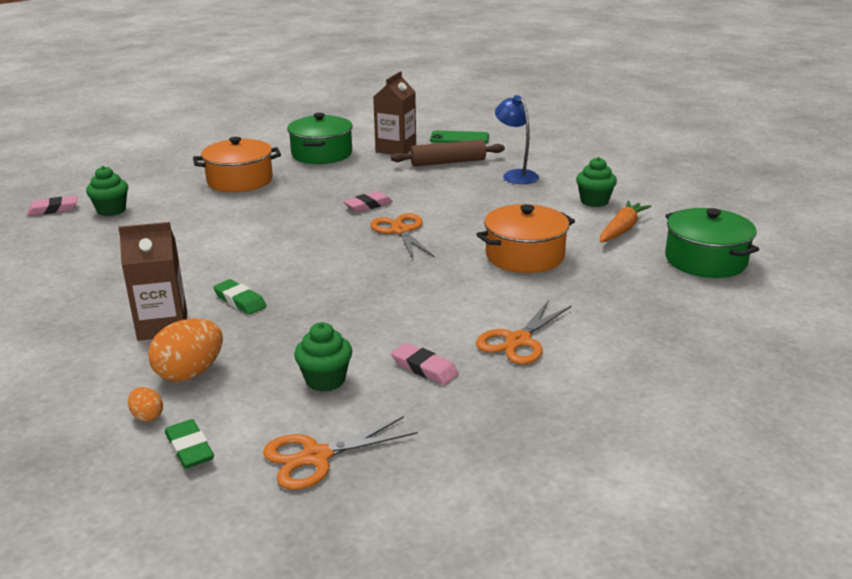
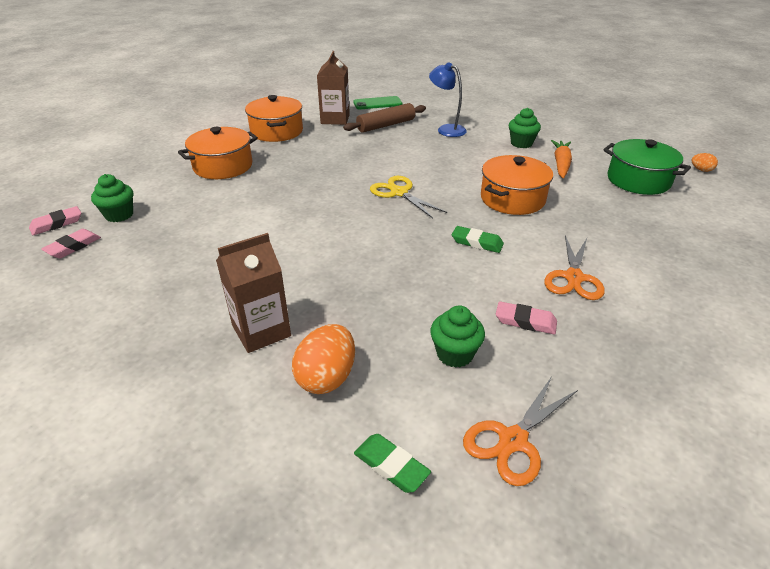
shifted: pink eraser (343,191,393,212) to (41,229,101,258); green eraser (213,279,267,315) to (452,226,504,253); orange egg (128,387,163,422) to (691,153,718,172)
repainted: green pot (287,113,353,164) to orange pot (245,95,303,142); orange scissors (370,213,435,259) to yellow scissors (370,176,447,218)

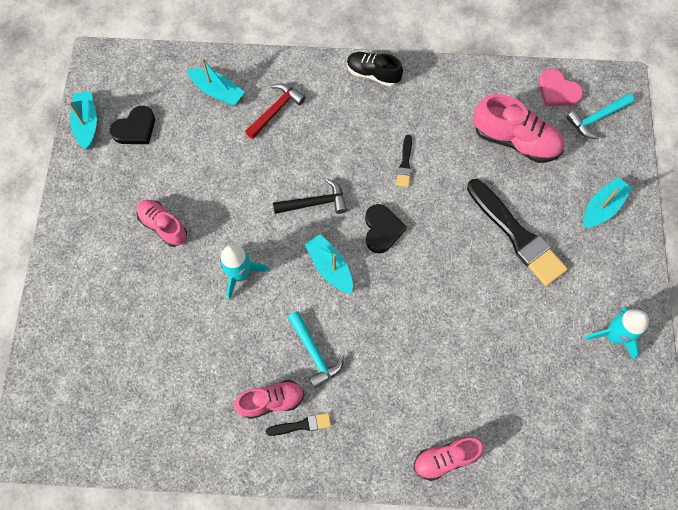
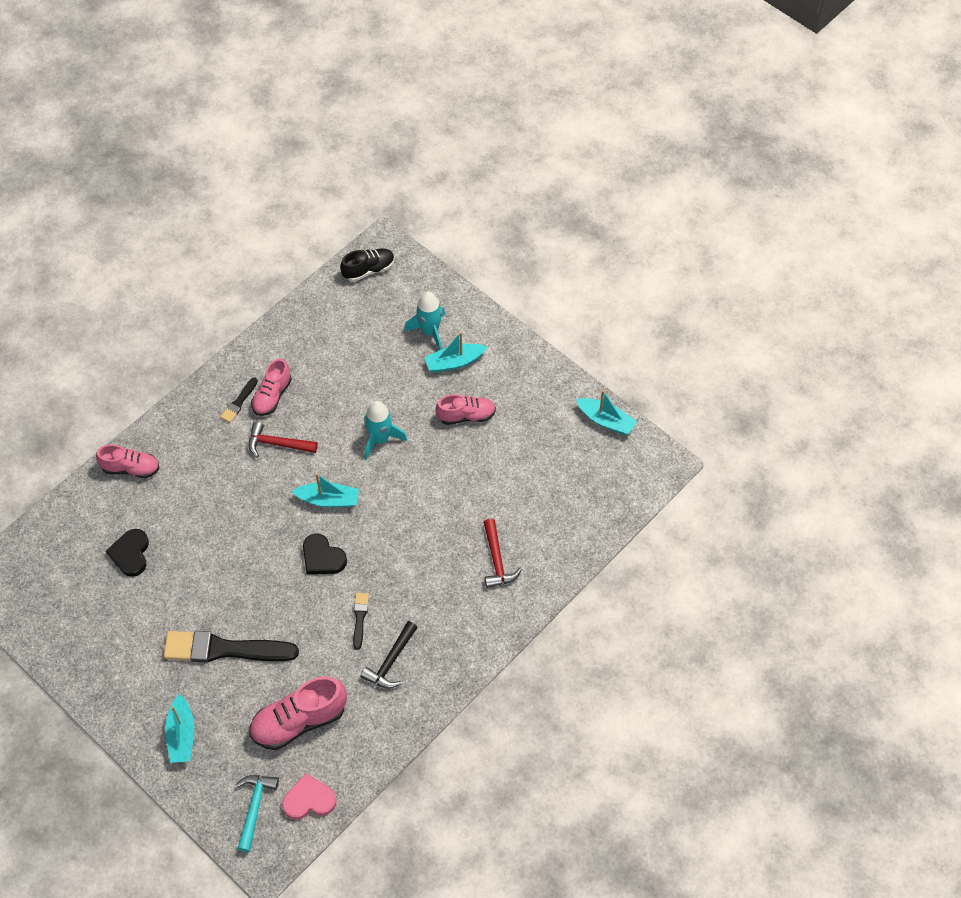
shifted: black shoe (347,52,403,87) to (340,248,394,282); turquoise boat (187,58,244,106) to (425,332,487,373); black heart (110,106,155,144) to (106,529,149,577); black hammer (273,179,347,214) to (360,621,418,689); turquoise rocket (584,307,649,360) to (404,292,445,350)
repainted: turquoise hammer (288,311,344,388) to red hammer (248,422,318,457)
rotated: black brush (396,135,412,187) = (353,593,369,650) 45 degrees clockwise; pink shoe (414,437,484,481) = (96,444,159,478) 75 degrees clockwise

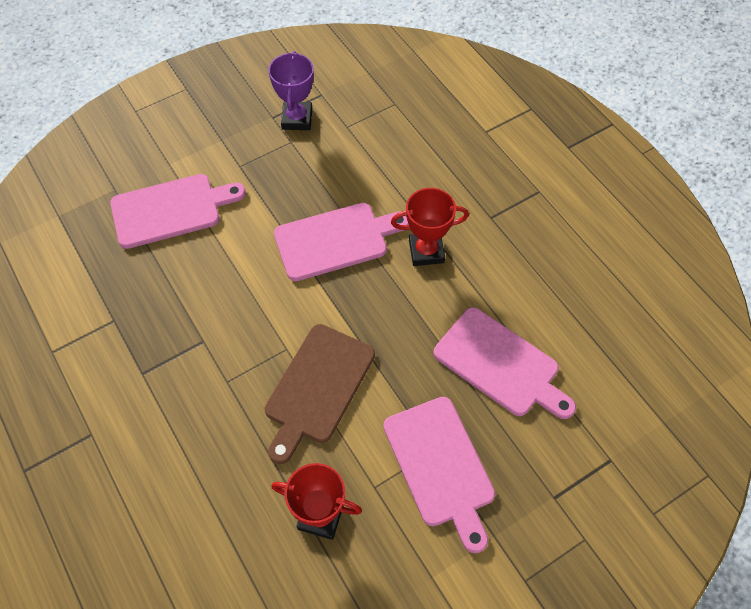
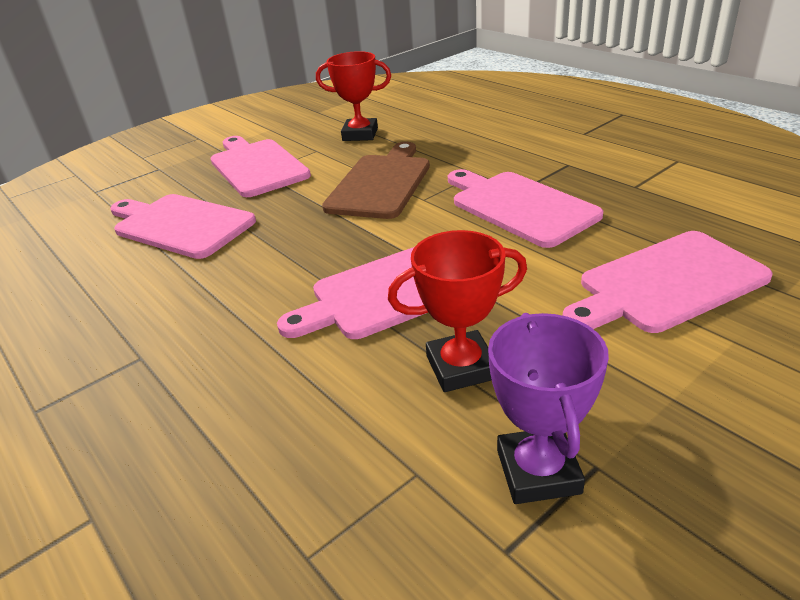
new: pink cutting board (448,169,603,248)
shifted: red trophy (391,188,469,266) to (388,230,527,392)

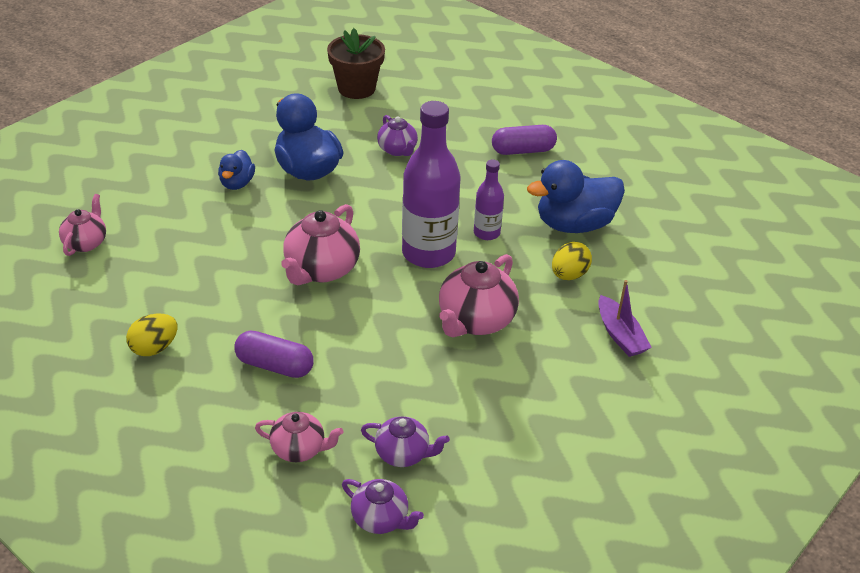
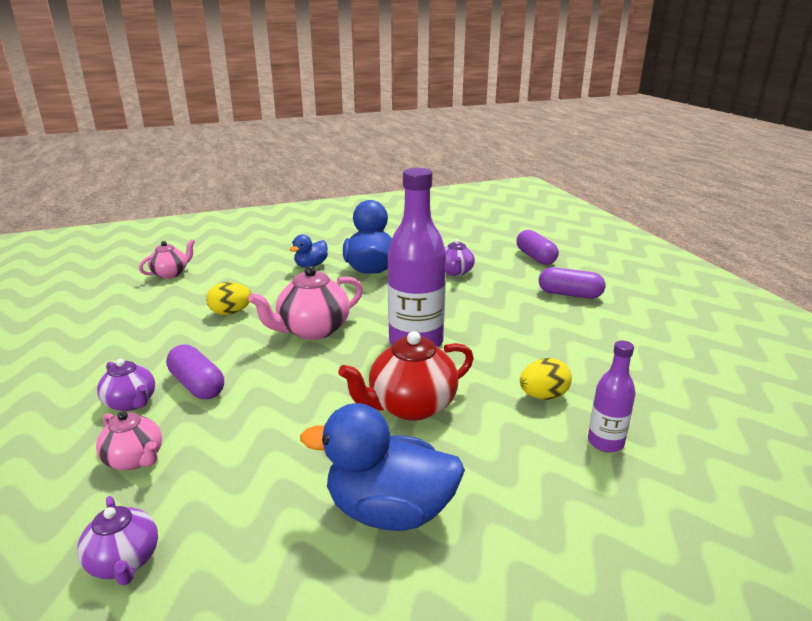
gone: brown flower pot (327,28,385,99); purple boat (598,280,652,357)
new: purple capsule (516,230,559,265)
shifted: purple bottle (474,159,504,240) to (588,341,635,452); blue duck (527,160,625,233) to (300,403,465,531); yellow egg (126,314,178,356) to (206,282,251,315); purple teapot (361,416,450,467) to (97,359,155,411)
repainted: pink teapot (439,254,519,337) to red teapot (338,331,474,421)

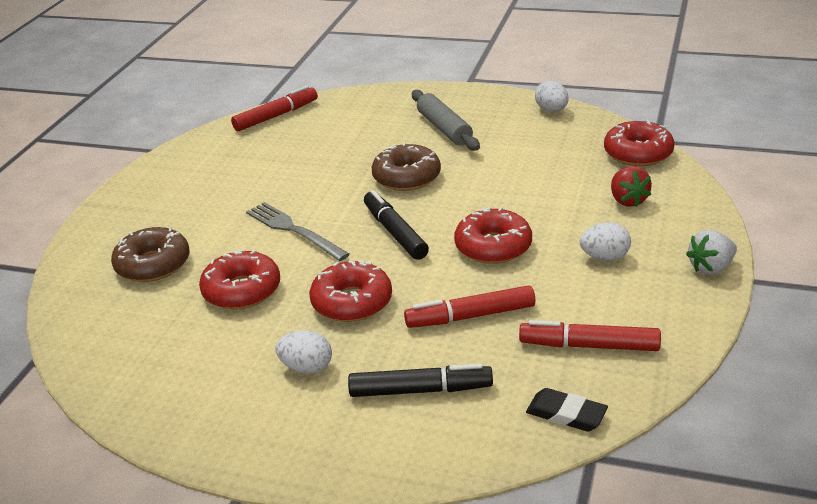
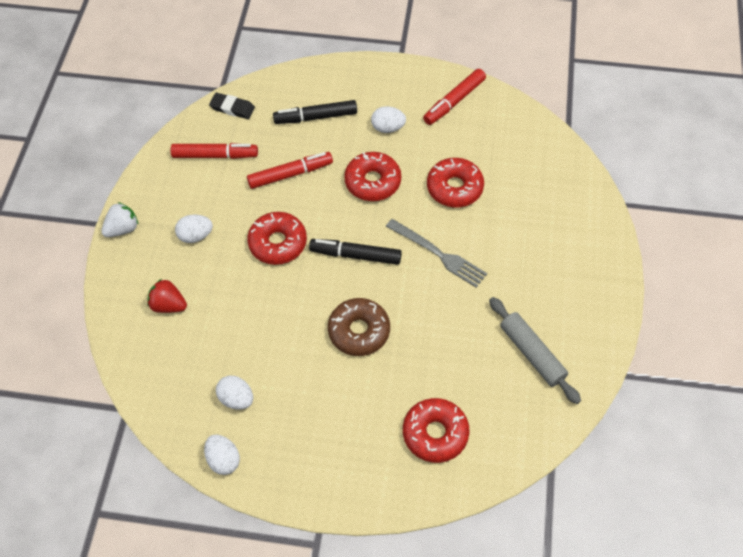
gone: brown donut (111,227,189,282)
new: white egg (216,376,253,410)
shifted: red marker (231,86,318,131) to (423,69,486,125); grey rolling pin (412,90,480,151) to (489,297,581,404); red donut (604,120,674,166) to (403,398,469,463)
rotated: red strawberry (611,166,652,207) = (147,279,187,313) 45 degrees counterclockwise; black marker (364,190,429,260) = (309,239,402,265) 135 degrees clockwise

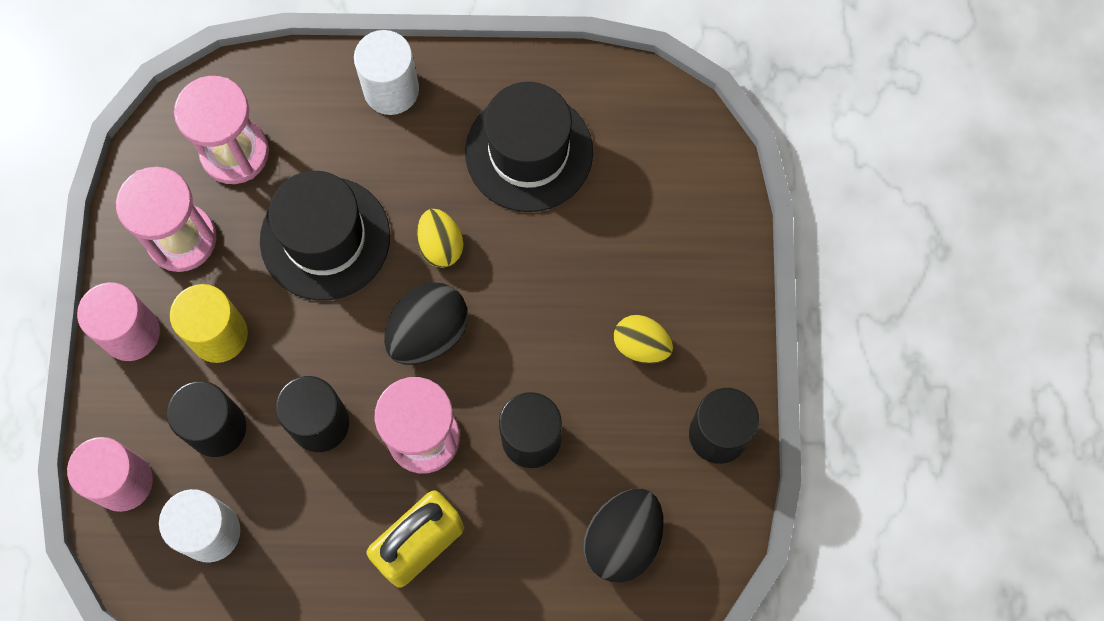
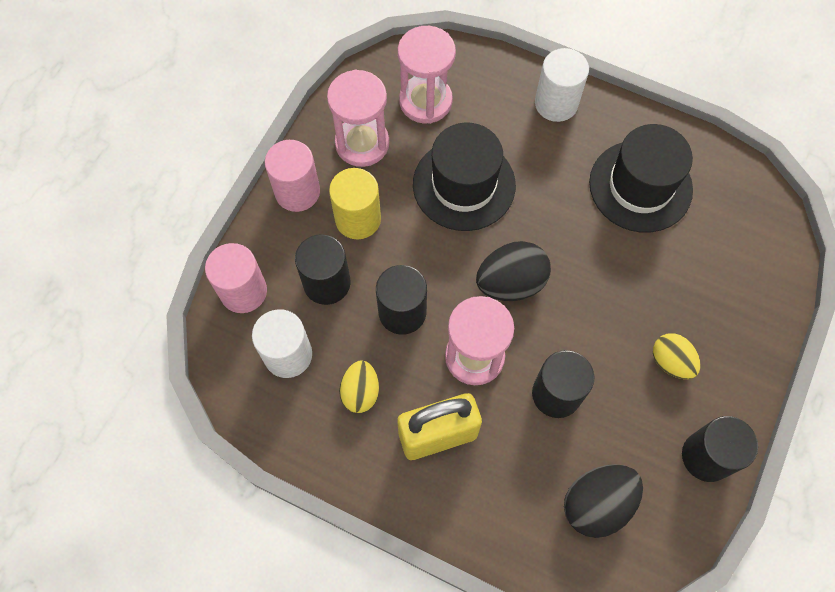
shifted: yellow egg (417,209,463,268) to (339,361,379,413)

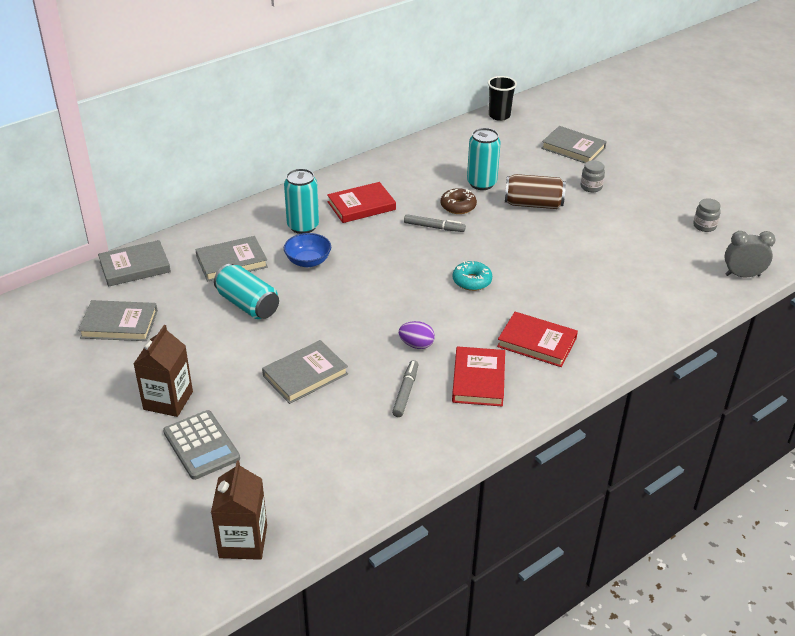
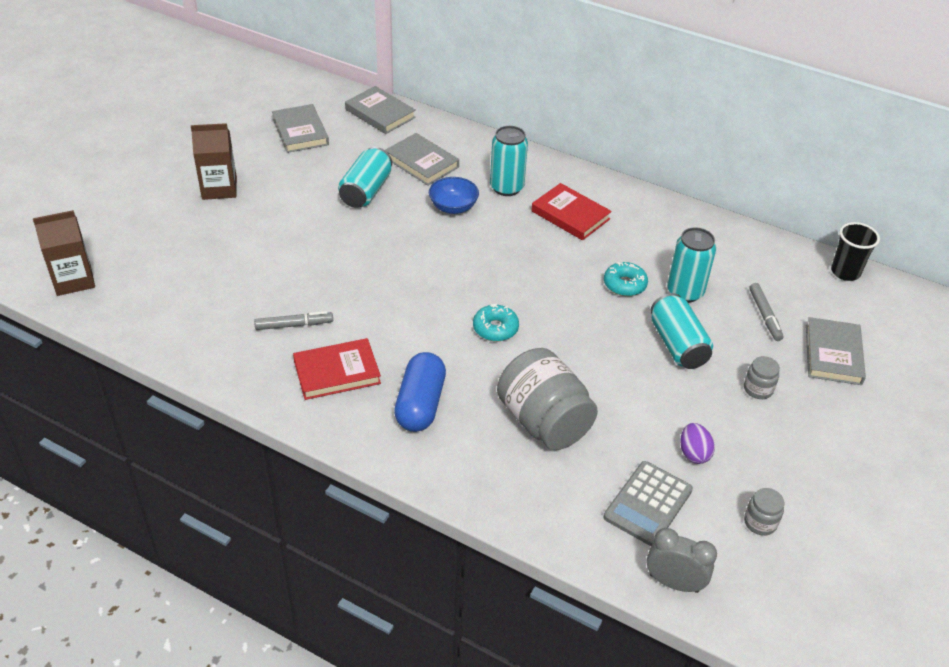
gone: grey book (262,340,348,404)
new: grey jar (497,348,598,450)
shifted: grey marker (404,214,466,232) to (749,283,783,341); purple egg (399,321,435,349) to (680,423,715,464); grey calculator (163,410,240,480) to (604,461,693,546)
swapped: red book (497,312,578,367) to blue capsule (394,352,446,432)
repainted: brown can (505,174,566,209) to turquoise can (651,293,713,369); brown donut (441,188,477,214) to turquoise donut (604,262,648,296)
rotated: grey clock (724,231,776,278) = (646,528,717,593) 45 degrees counterclockwise

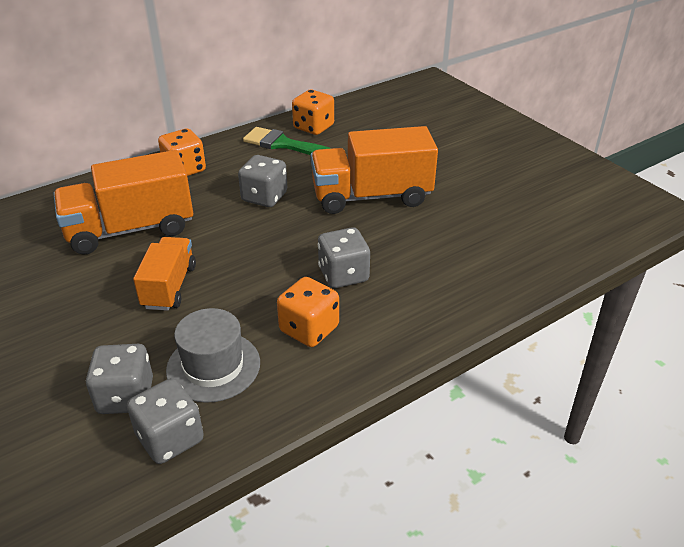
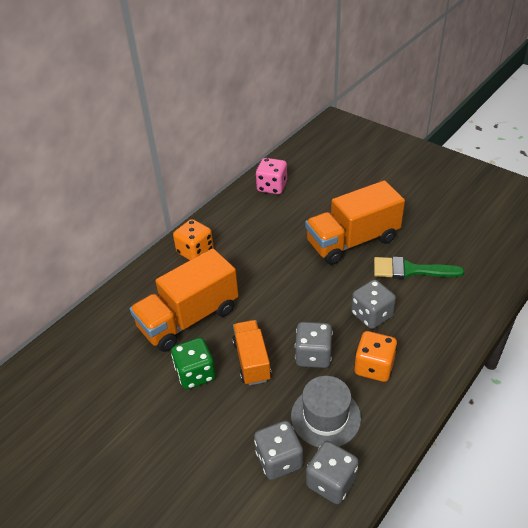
new: green dice (171,337,216,389)
shifted: green brush (243,127,331,155) to (374,257,464,279); grey dice (238,155,287,207) to (295,322,333,368)
repainted: orange dice (292,90,334,135) to pink dice (256,158,287,194)

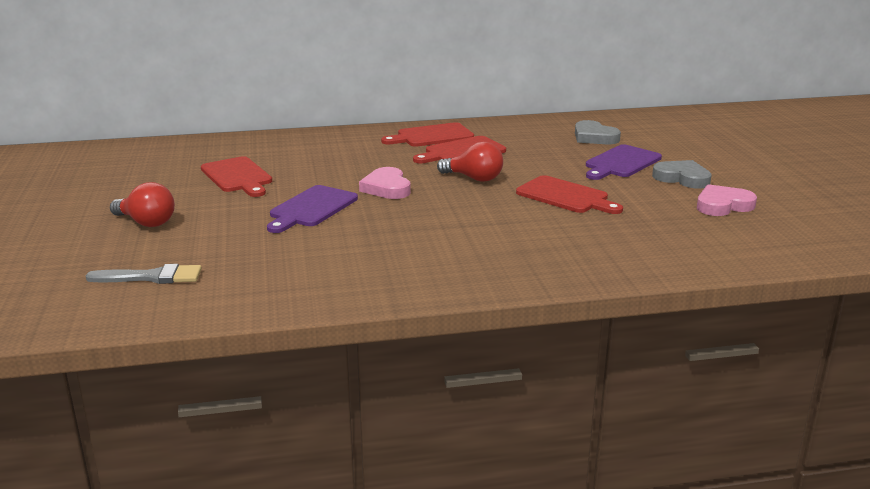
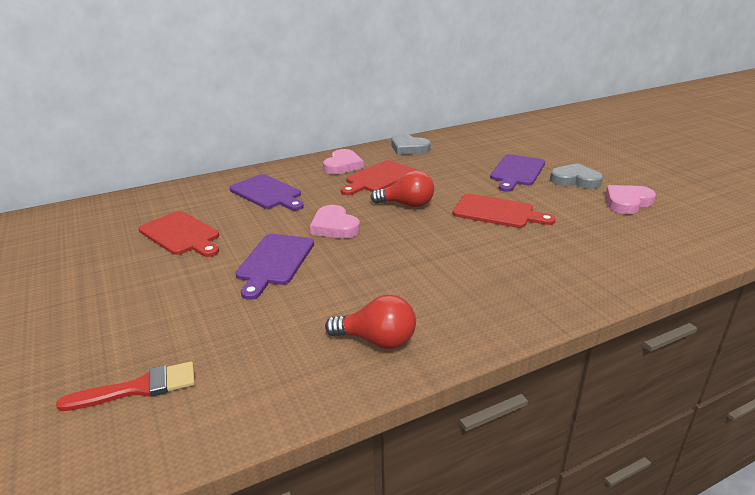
new: purple cutting board (229,174,304,210)
shifted: grey heart (575,120,621,144) to (391,134,431,155); red light bulb (110,182,175,227) to (325,295,416,349)
swapped: red cutting board (381,122,474,147) to pink heart (323,149,364,174)
repainted: grey brush (86,264,202,284) to red brush (56,361,195,411)

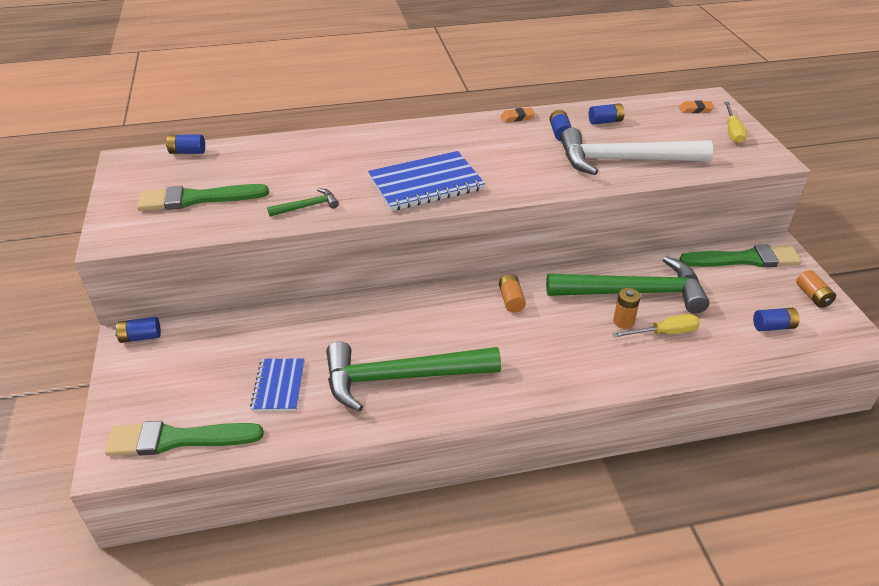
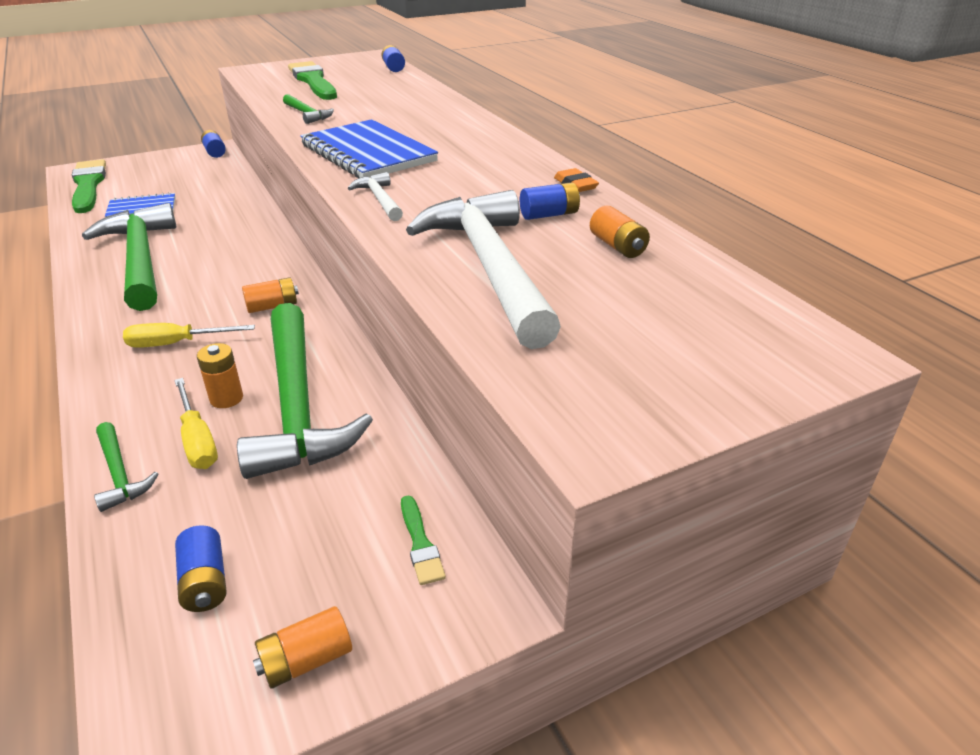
gone: orange eraser (679,101,715,113)
new: white hammer (348,172,403,221); green hammer (94,422,158,512)
shifted: yellow screwdriver (724,101,747,143) to (123,323,255,348)
repainted: blue battery (589,103,625,125) to orange battery (590,206,650,258)
scaled: green brush (679,244,802,268) = (401,496,446,585) x0.46

